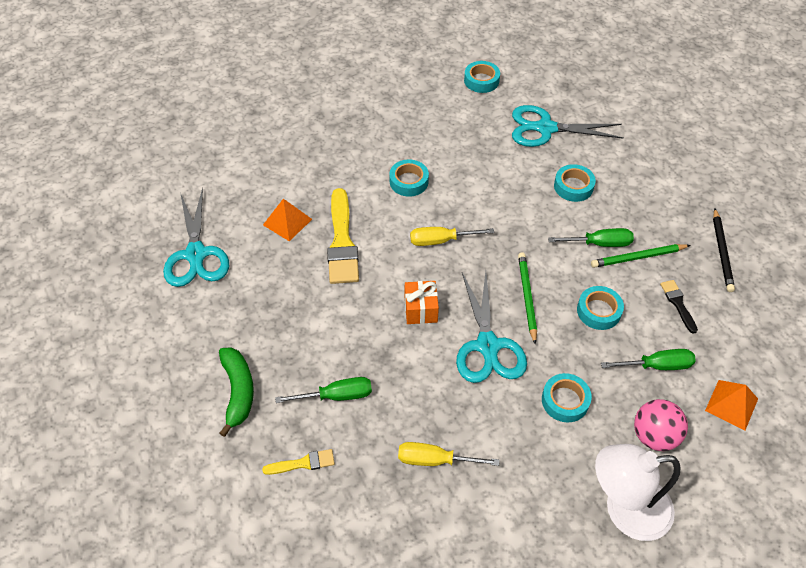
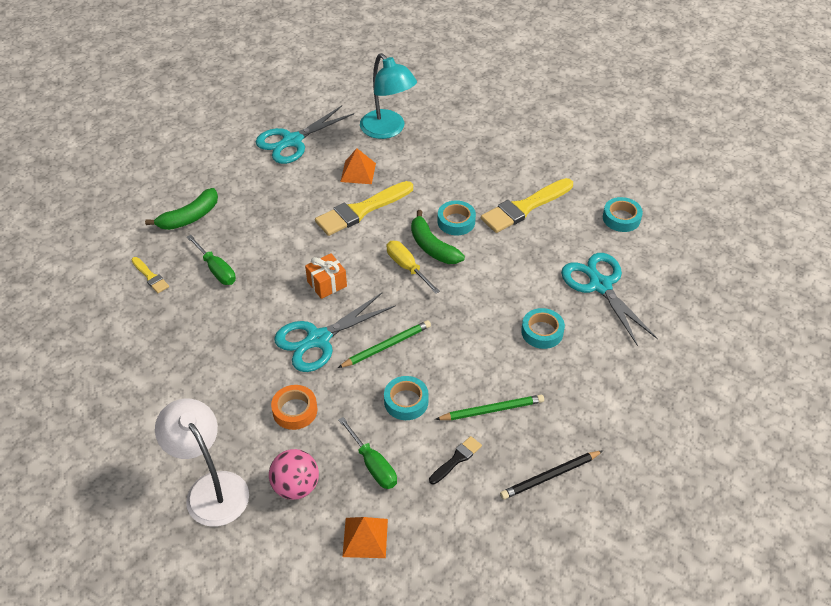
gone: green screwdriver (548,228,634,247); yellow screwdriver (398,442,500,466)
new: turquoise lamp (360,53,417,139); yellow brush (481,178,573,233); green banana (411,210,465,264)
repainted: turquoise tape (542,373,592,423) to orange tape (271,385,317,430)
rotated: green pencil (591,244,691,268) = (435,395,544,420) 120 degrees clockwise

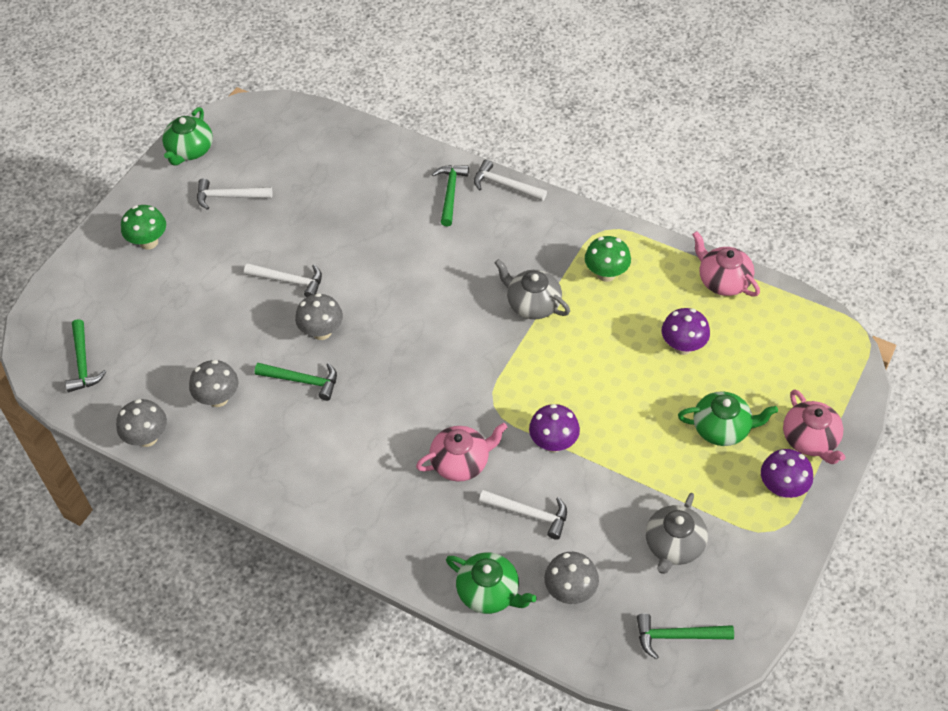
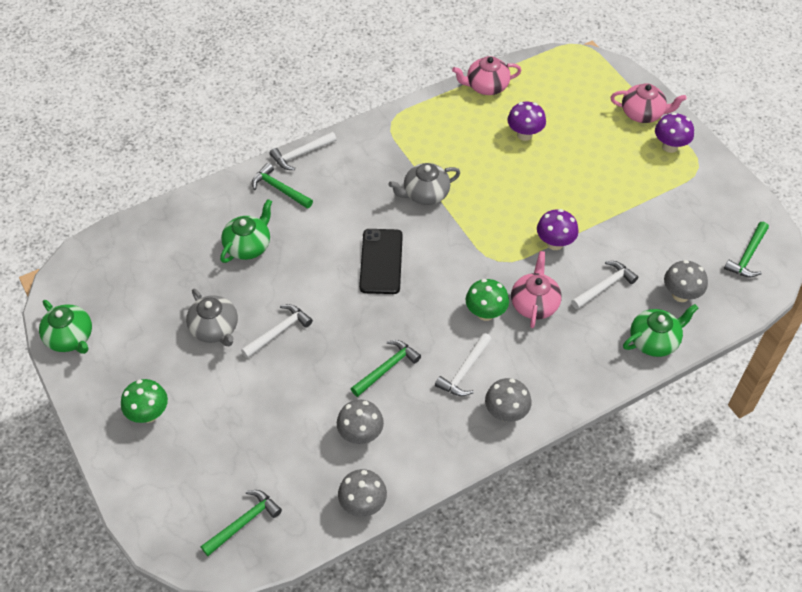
new: black phone (359,229,403,294)
shifted: white hammer (197,178,272,210) to (435,333,492,396); green mushroom (585,236,631,282) to (466,279,509,321); grey mushroom (295,293,343,340) to (485,378,532,422); green teapot (678,391,778,446) to (220,199,272,263); grey teapot (646,493,708,574) to (186,289,238,346)
rotated: green hammer (65,319,106,392) = (201,490,282,556) 60 degrees counterclockwise

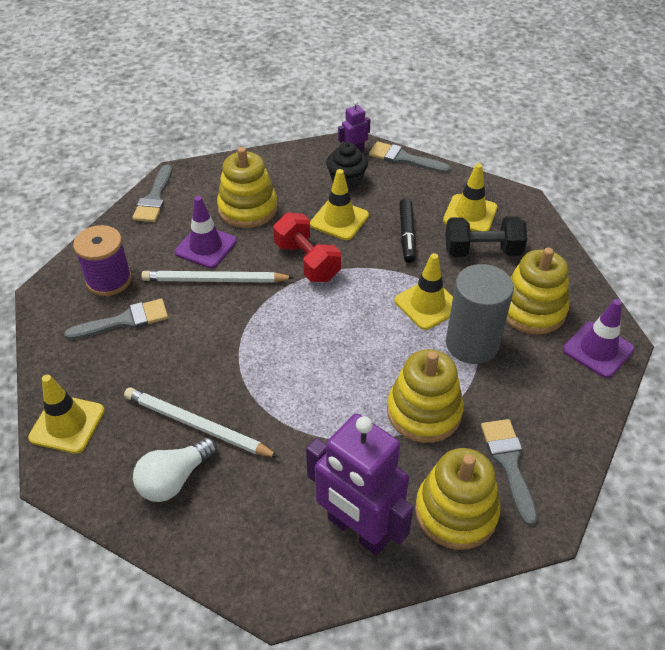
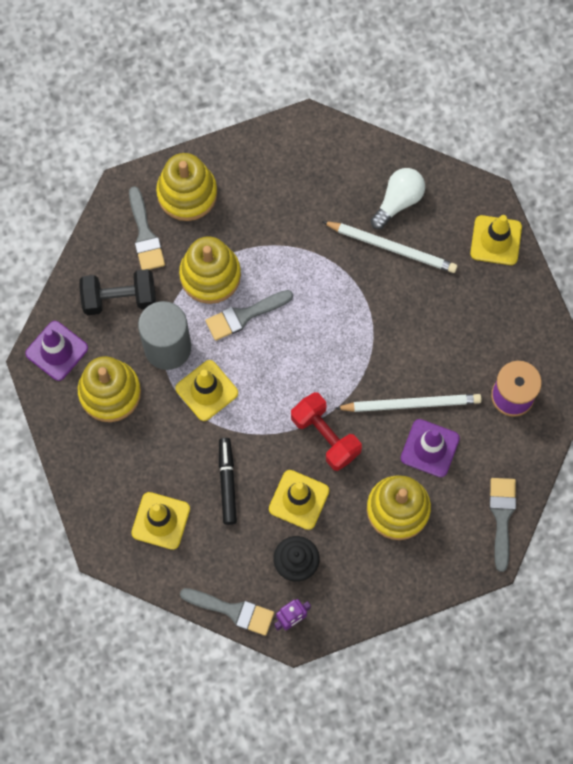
gone: purple robot (306,414,414,556)
shifted: black dumbbell (445,216,527,257) to (79,269,156,315); grey brush (64,299,168,340) to (205,290,293,341)

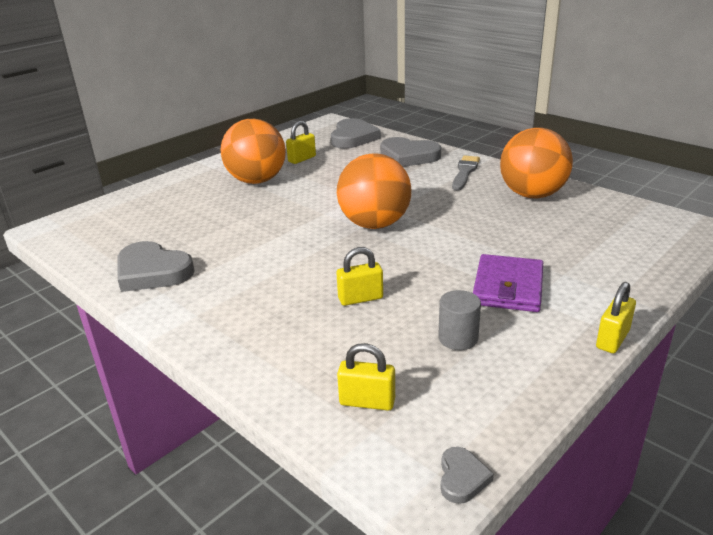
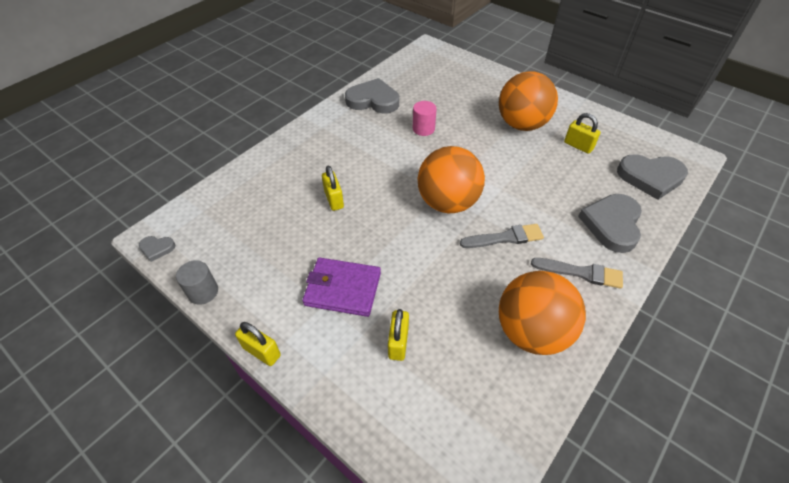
new: pink cylinder (413,101,437,136); grey brush (460,224,544,248)
shifted: grey cylinder (438,290,481,350) to (176,260,218,305); yellow padlock (337,343,395,410) to (388,309,409,361)
rotated: grey heart (117,241,195,292) = (345,78,399,113) 75 degrees clockwise

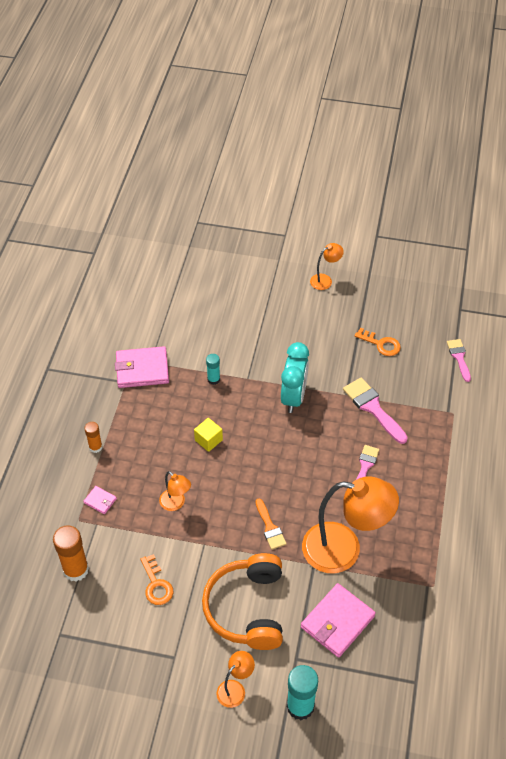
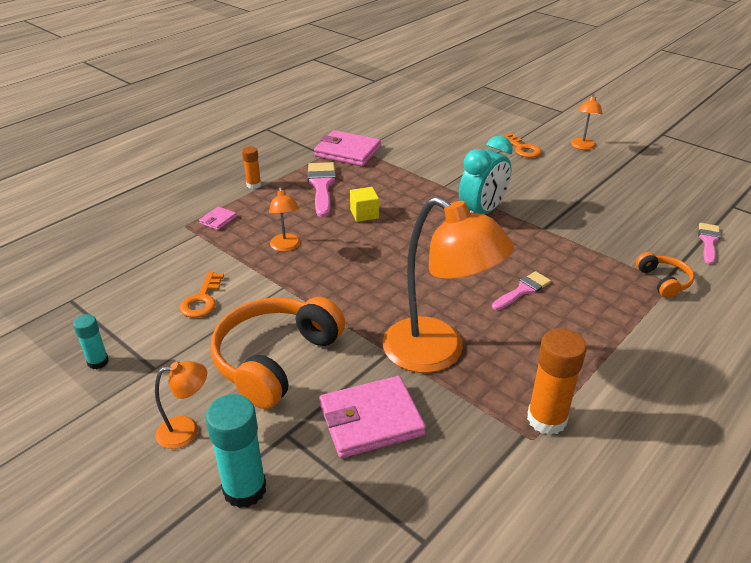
gone: orange brush (256,499,287,550)
new: orange headphones (636,252,694,298)
shifted: orange key (355,328,401,356) to (501,133,541,158); turquoise glue stick (206,354,220,385) to (73,314,109,369); pink brush (343,378,408,444) to (308,162,336,217); orange glue stick (53,525,89,582) to (527,328,587,435)
rotated: orange lamp (310,243,344,290) = (571,94,603,150) 105 degrees clockwise; pink wallet (83,486,117,514) = (199,206,237,230) 60 degrees clockwise

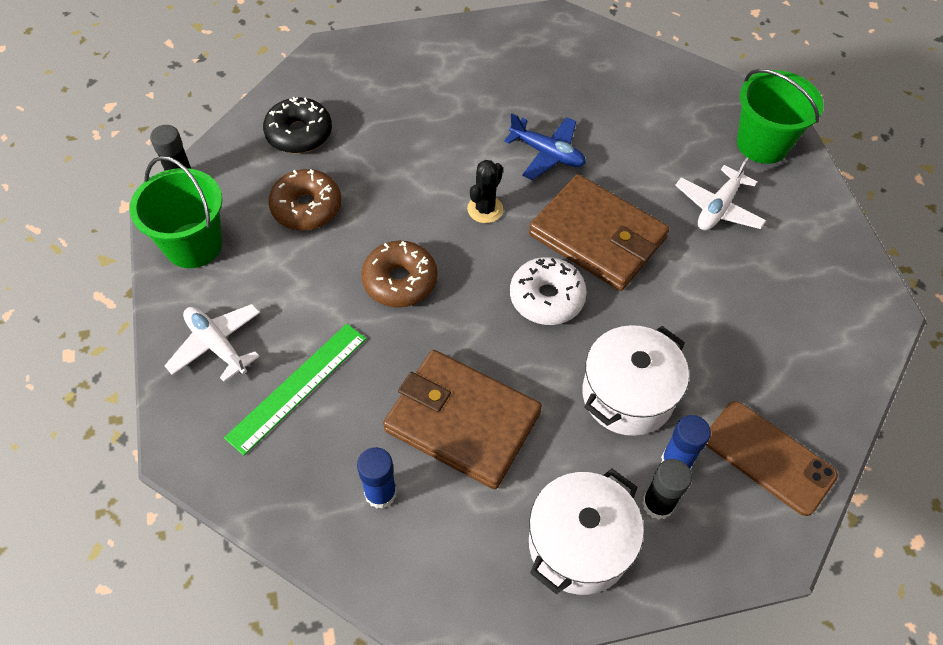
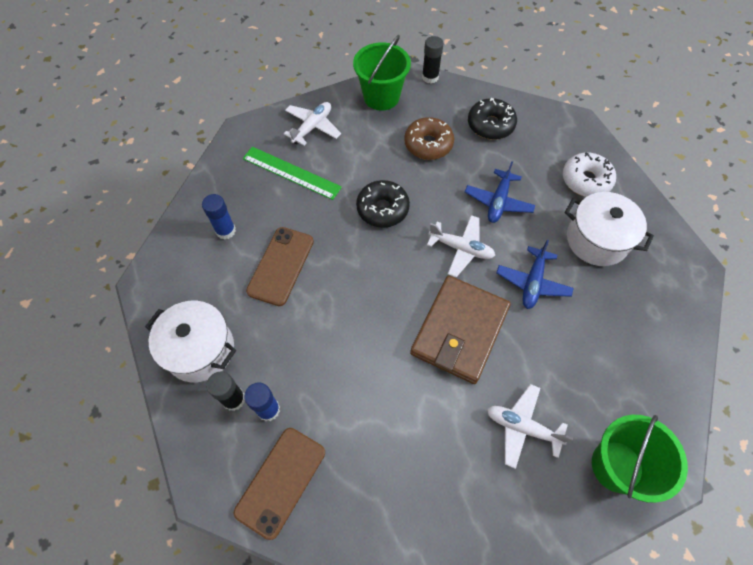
new: blue plane (465,161,535,223)
shifted: white donut (510,257,587,325) to (563,153,616,197); white pot (582,325,689,436) to (565,192,654,266)
swapped: black cactus (467,160,503,223) to white plane (427,215,495,277); brown wallet (383,350,542,489) to brown phone (246,227,314,306)
repainted: brown donut (361,241,438,308) to black donut (356,180,410,228)

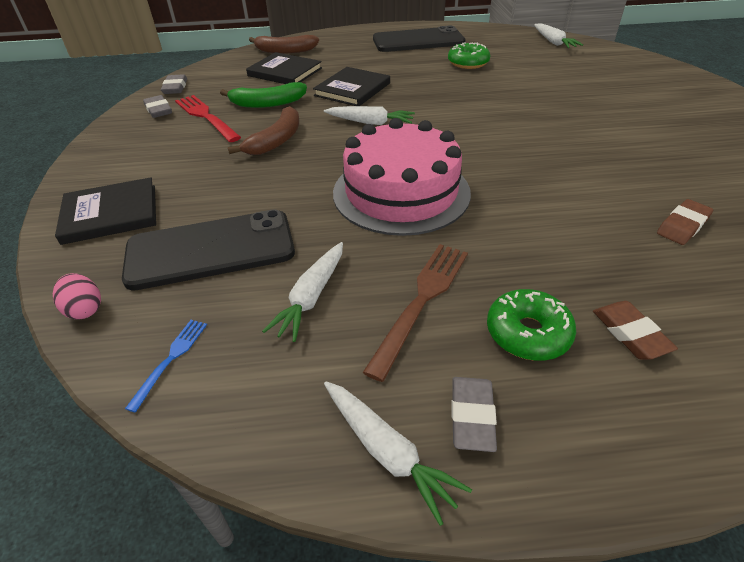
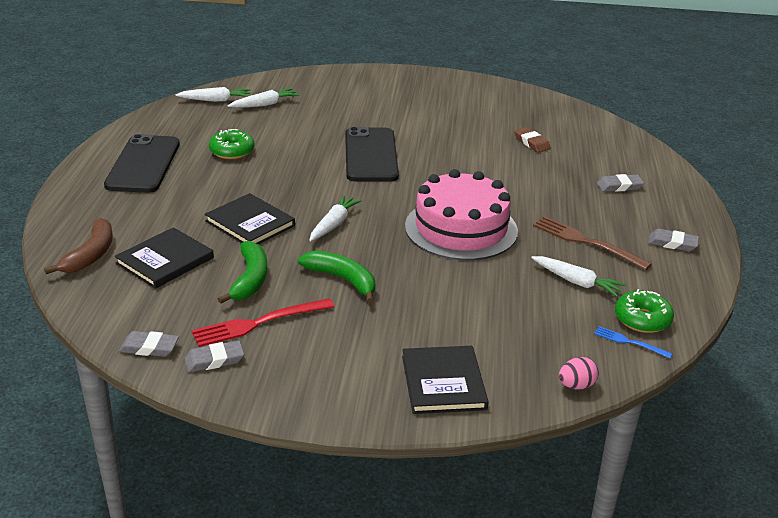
shifted: black phone (122,210,295,291) to (345,127,399,182); green donut (487,289,576,361) to (615,289,674,333); white carrot (324,381,472,526) to (228,88,300,108)
repainted: brown banana (228,106,299,155) to green banana (298,250,375,303); brown eraser (593,301,678,360) to grey eraser (597,174,644,192)

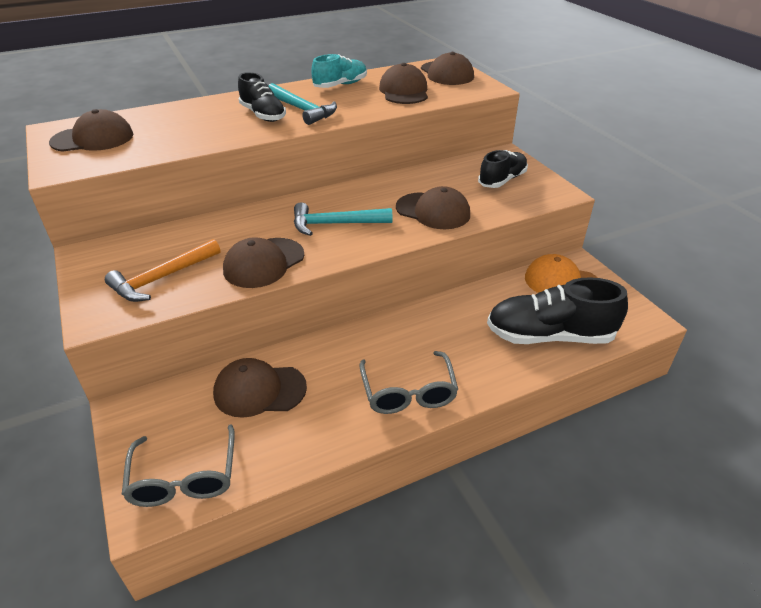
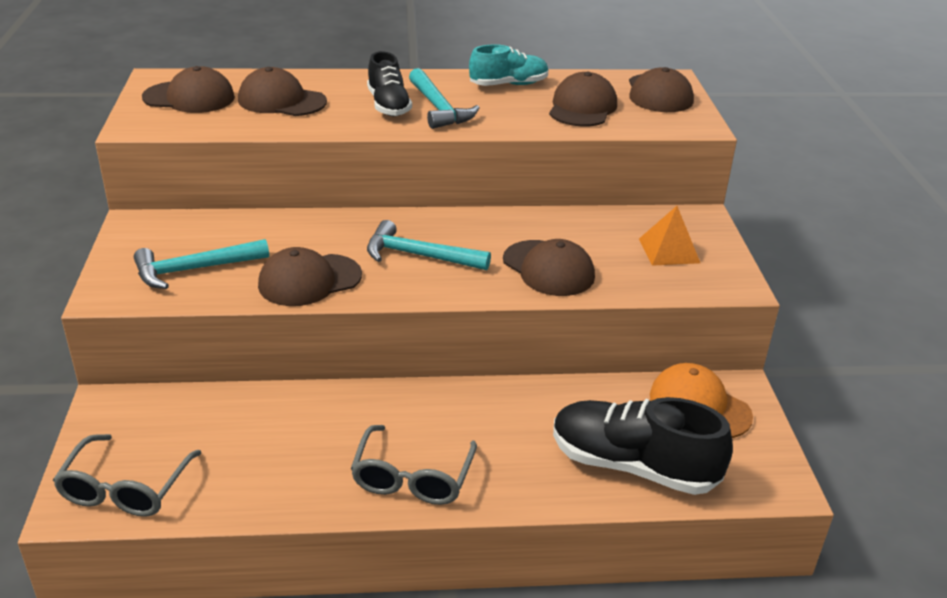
shifted: brown cap (213,358,307,418) to (238,67,327,116)
swapped: black shoe (478,150,528,188) to orange pyramid (639,206,700,266)
repainted: orange hammer (105,239,220,302) to turquoise hammer (134,239,269,289)

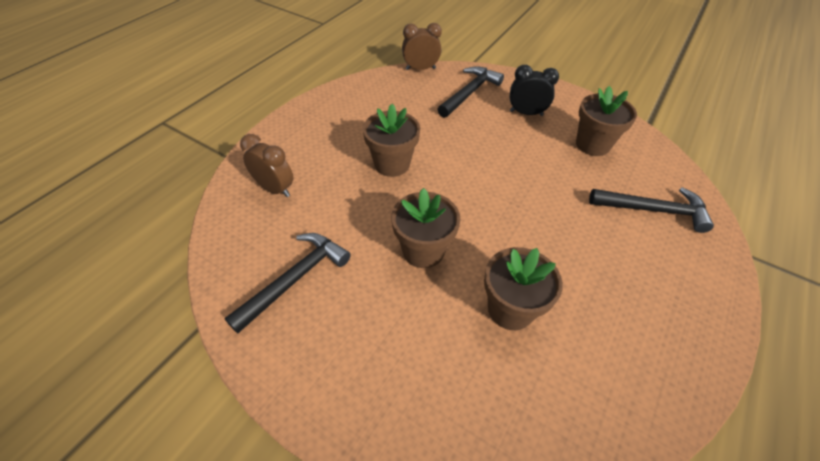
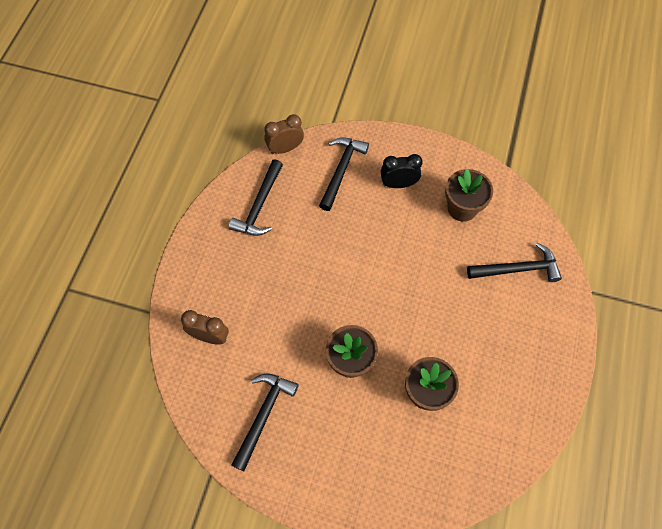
gone: brown flower pot (363,104,420,177)
new: black hammer (229,159,283,236)

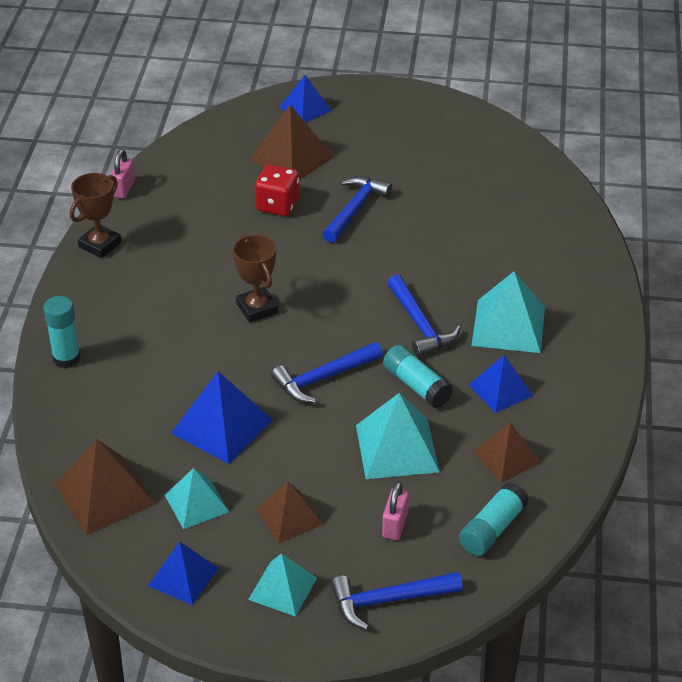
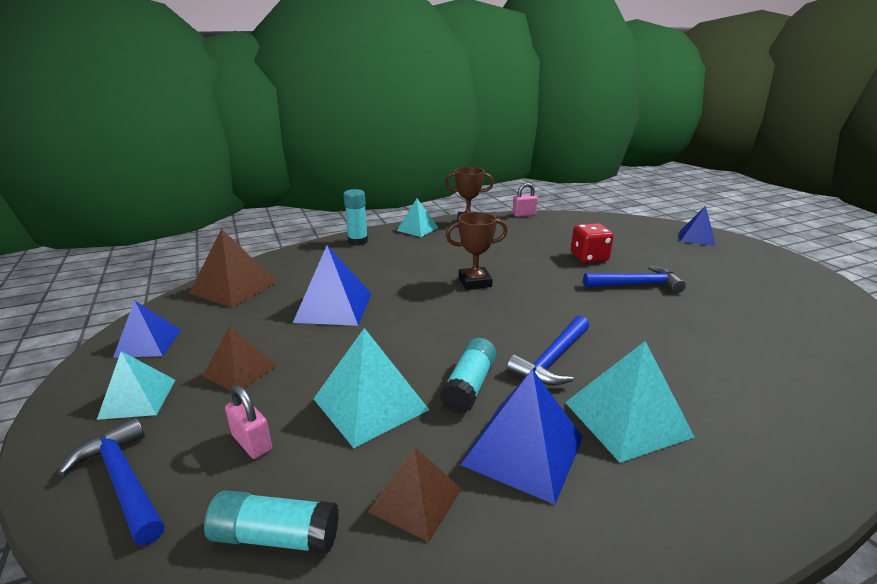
gone: brown pyramid (249,105,334,180); blue hammer (271,342,383,403)
shifted: turquoise pyramid (165,468,229,529) to (397,199,438,237)
rotated: brown trophy (233,235,278,323) = (446,212,508,290) 45 degrees clockwise; pink padlock (382,481,409,540) = (225,385,272,459) 60 degrees clockwise
scaled: blue pyramid (469,355,533,413) = (461,369,583,504) x1.54

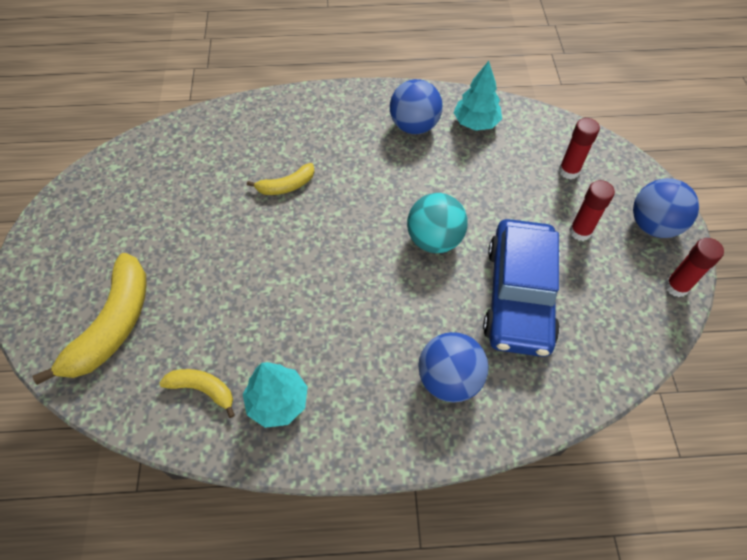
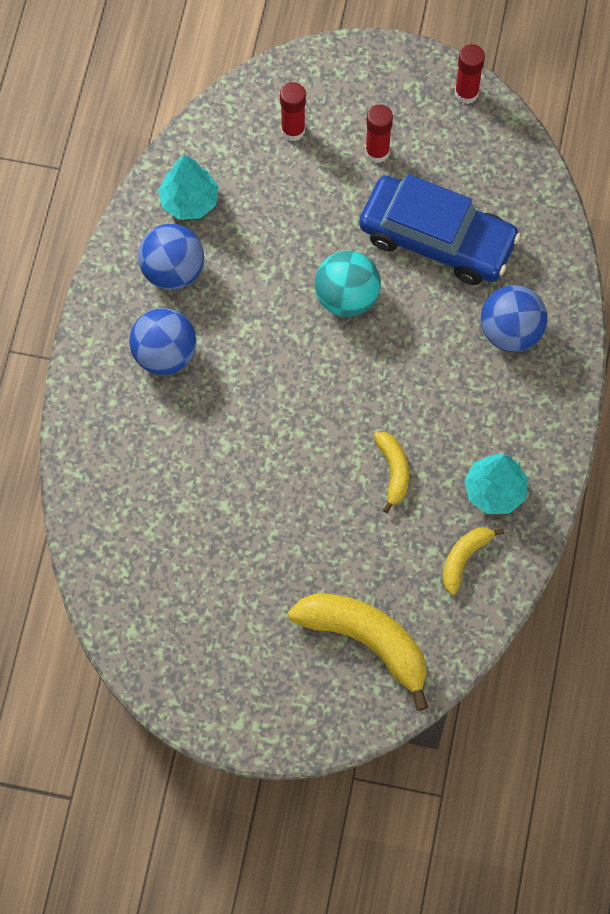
shifted: yellow banana (247,163,314,195) to (374,432,409,513); blue ball (633,178,699,238) to (129,308,197,375)

